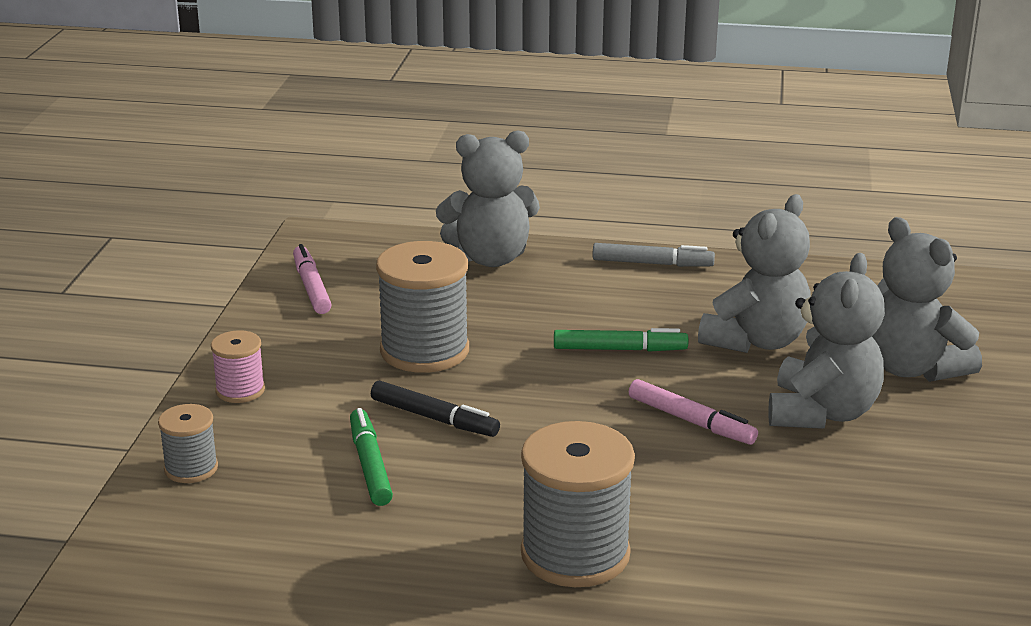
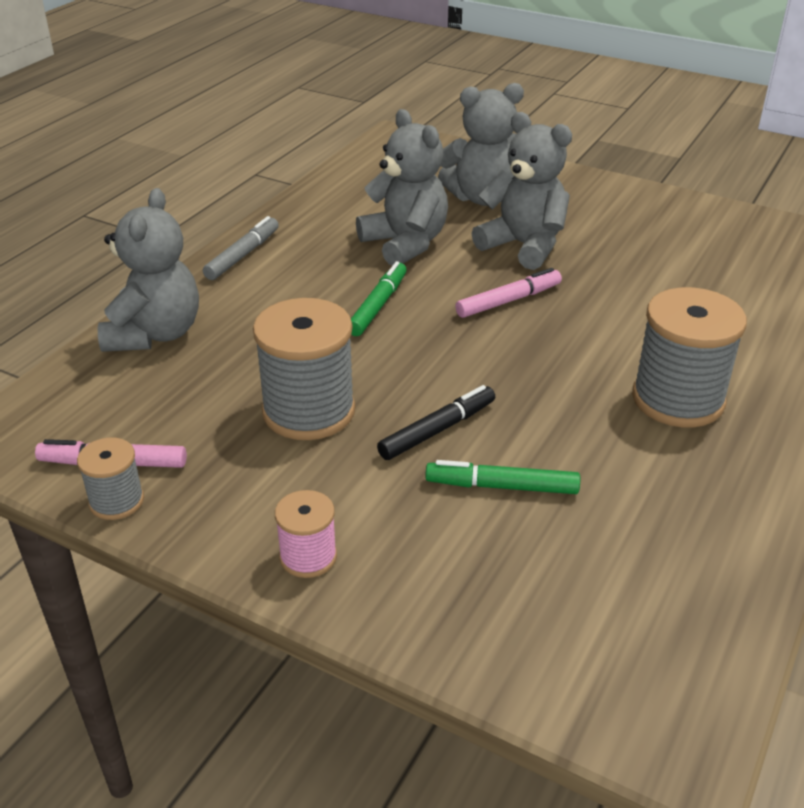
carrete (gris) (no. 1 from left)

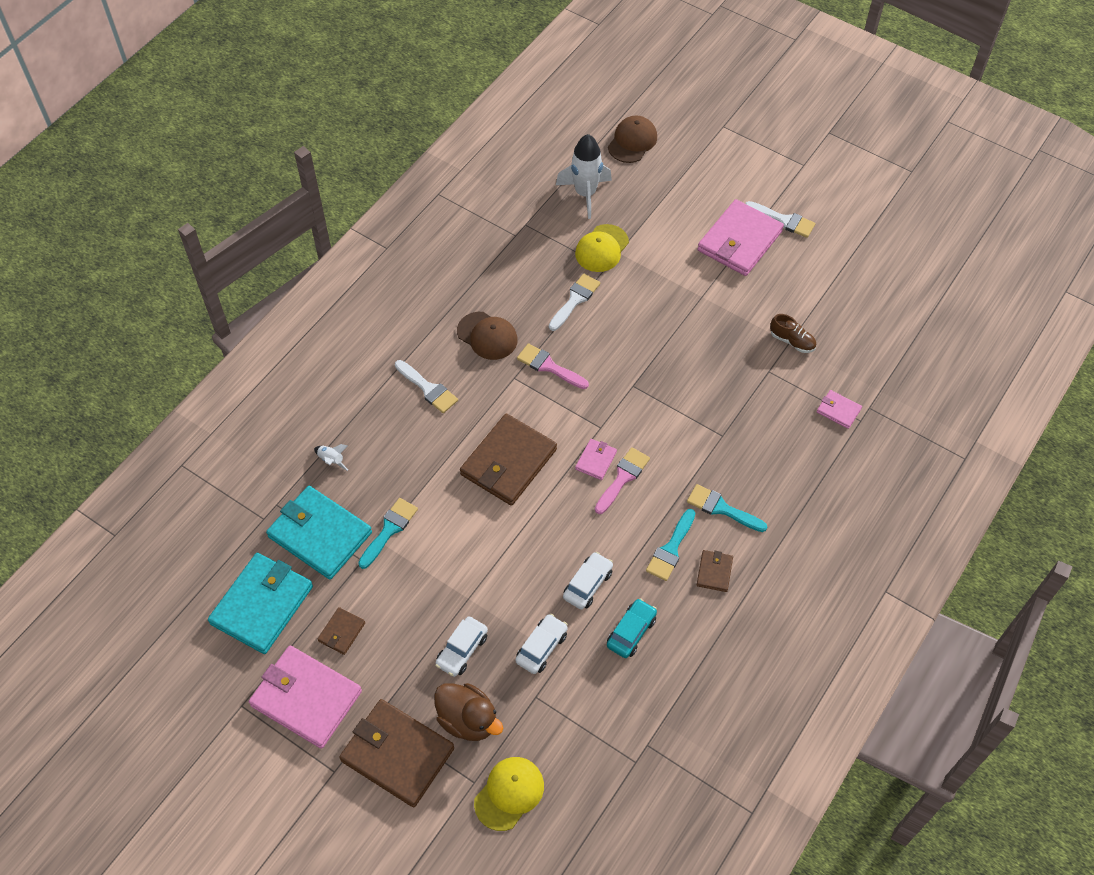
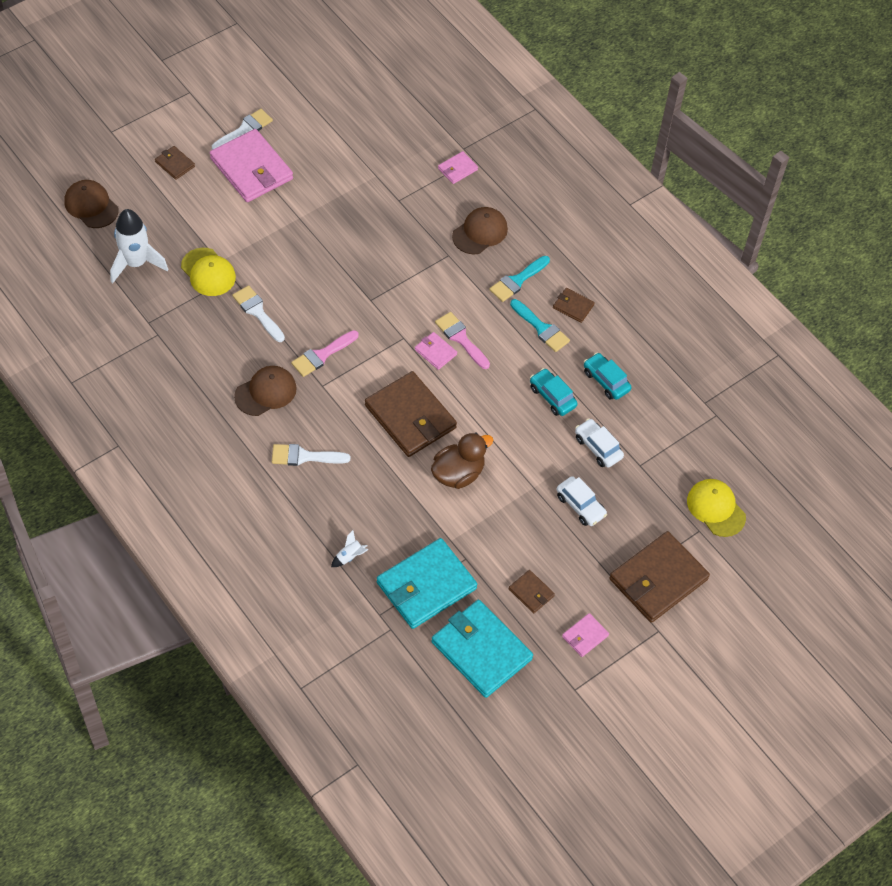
cartera (marrón) (no. 1 from left); pincel (blanco) (no. 3 from left); pato (marrón); gorra (marrón) (no. 3 from left); coche (turquesa) (no. 1 from left); cartera (rosa) (no. 4 from left); pincel (turquesa) (no. 1 from left in the first image); zapato (marrón)

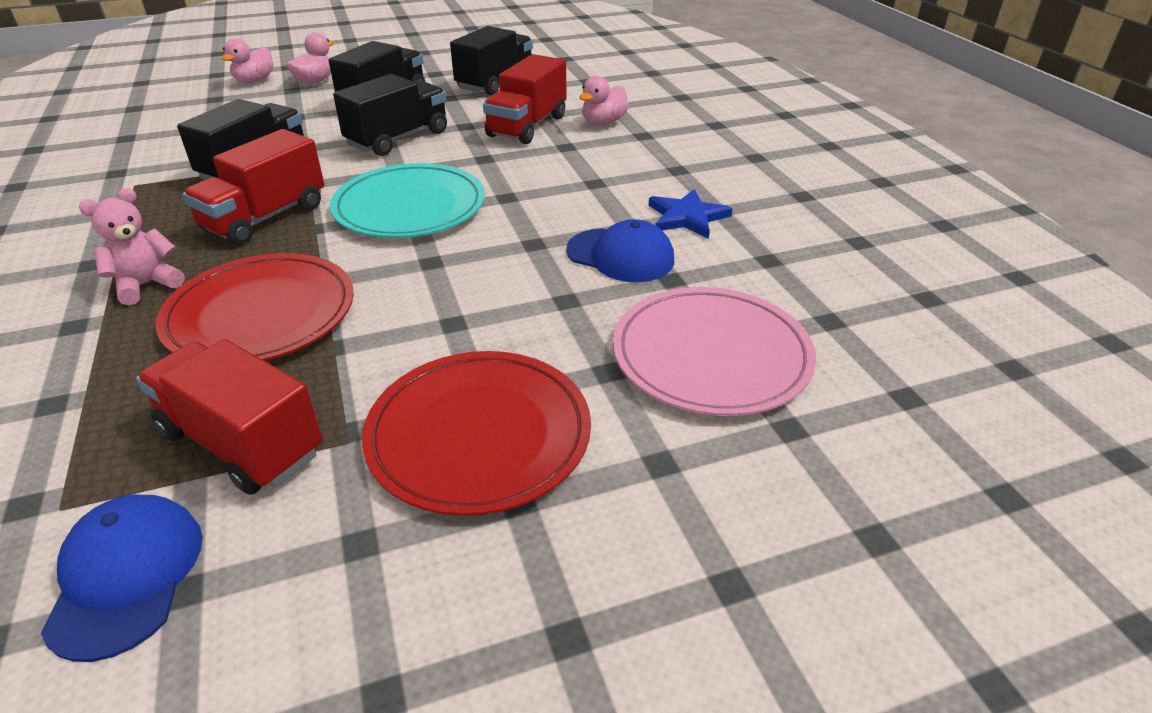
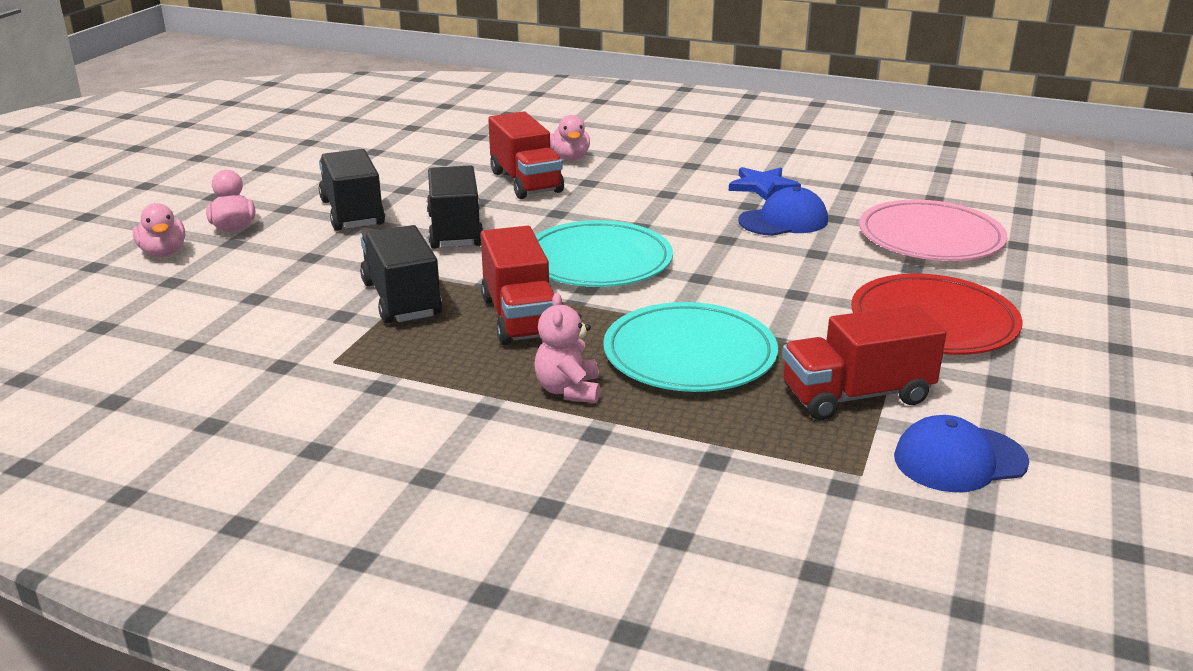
plato (turquesa) (no. 2 from left); gorra (azul) (no. 2 from left); camión (negro) (no. 4 from left in the first image)

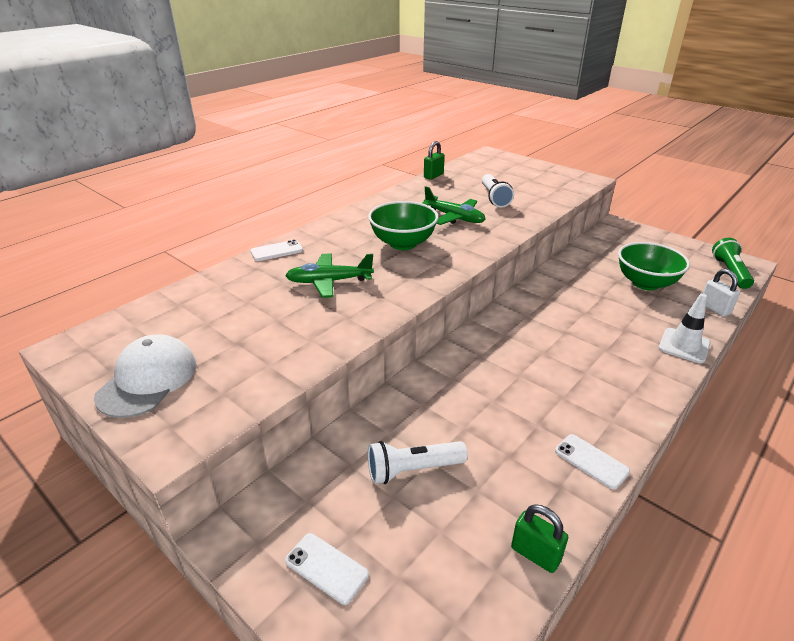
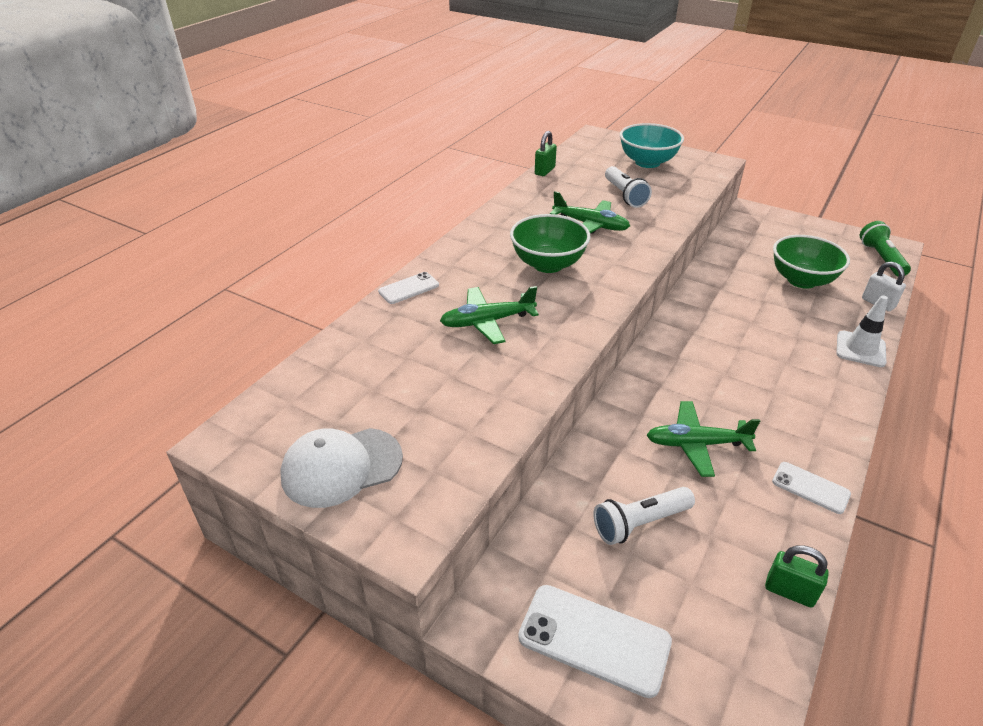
gorra (blanco); móvil (blanco) (no. 2 from left); cuenco (turquesa); avión (verde) (no. 3 from left)

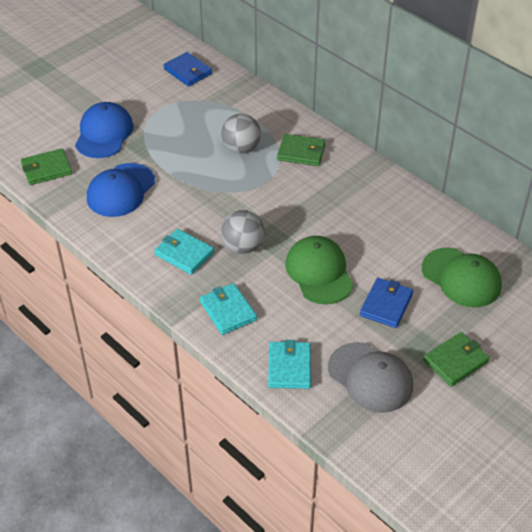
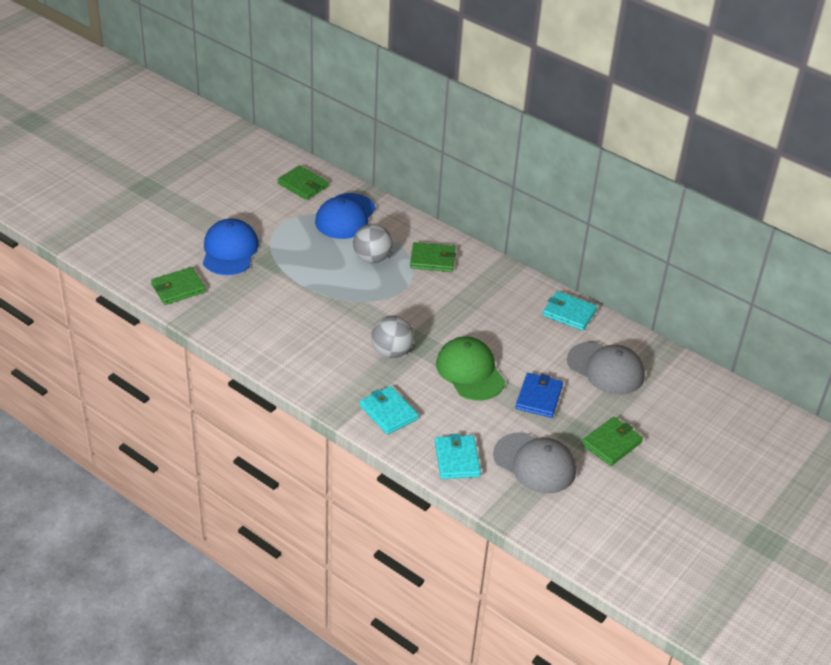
cartera (verde) (no. 2 from left); gorra (azul) (no. 2 from left); cartera (turquesa) (no. 3 from left); gorra (gris) (no. 2 from left)

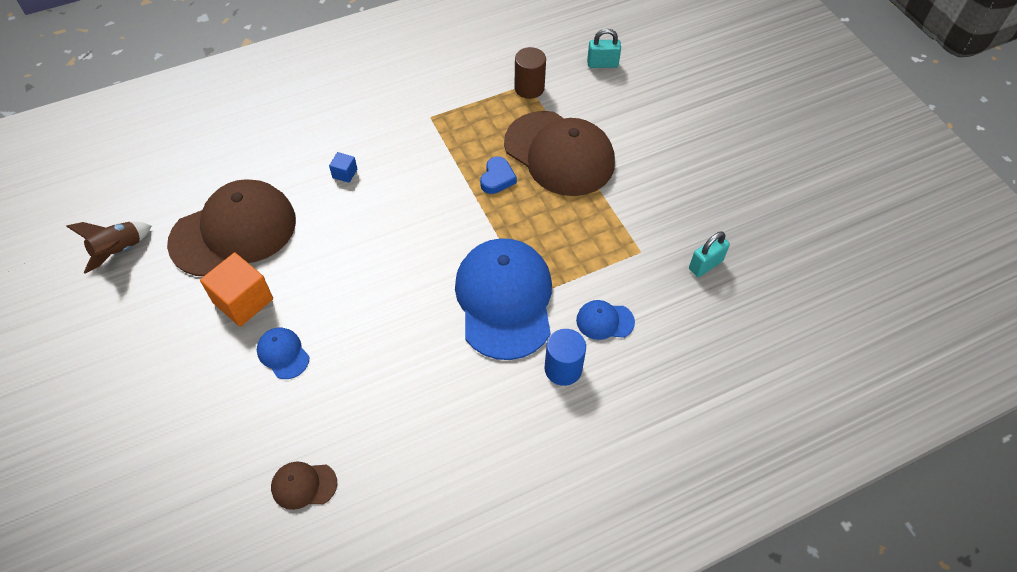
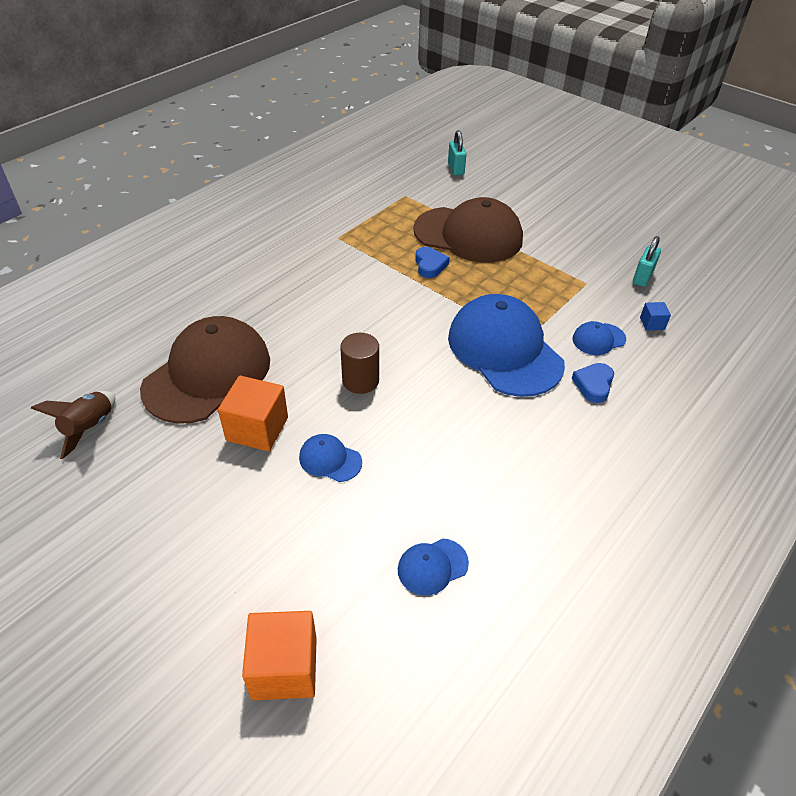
cubo (naranja) (no. 2 from left); cilindro (marrón); gorra (azul) (no. 2 from left); candado (turquesa) (no. 1 from left); corazón (azul) (no. 2 from left); cubo (azul)

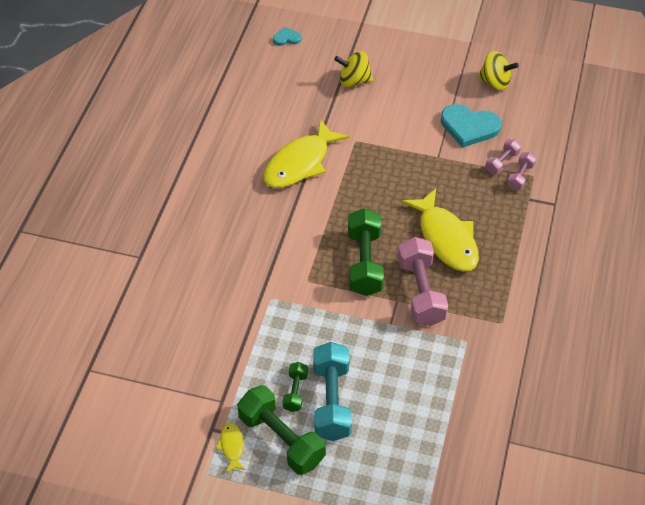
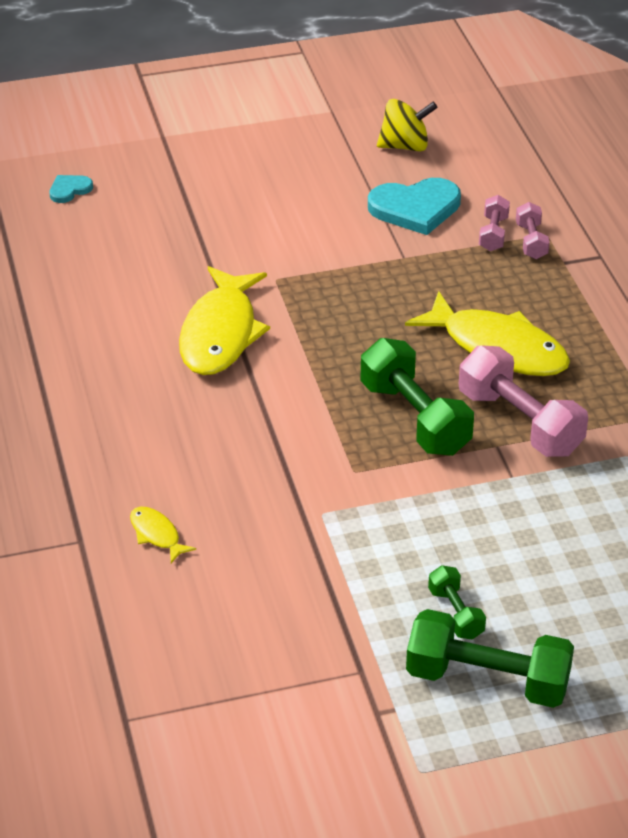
pez (amarillo) (no. 1 from left); mancuerna (turquesa); peonza (amarillo) (no. 1 from left in the first image)

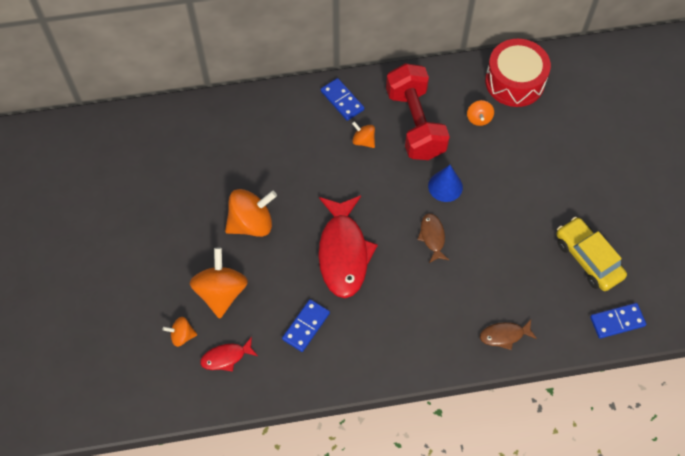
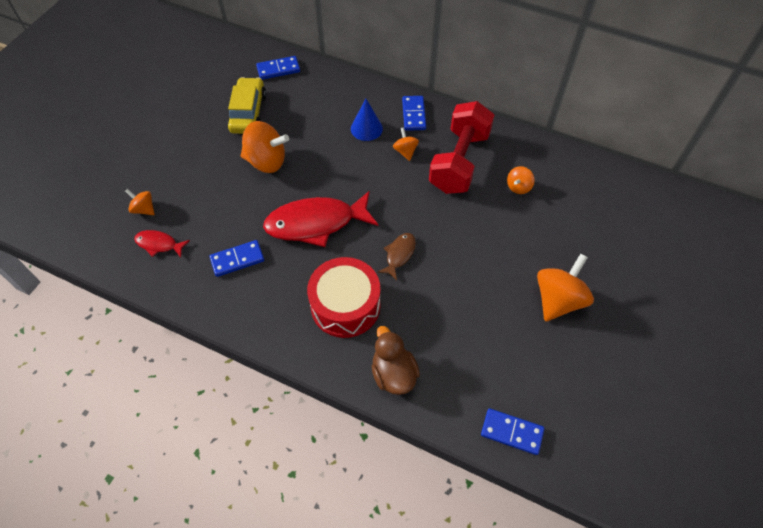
coche (amarillo); ficha de dominó (azul) (no. 2 from left); pez (rojo) (no. 2 from left); tambor (rojo); cono (azul); pato (marrón); peonza (naranja) (no. 5 from left)

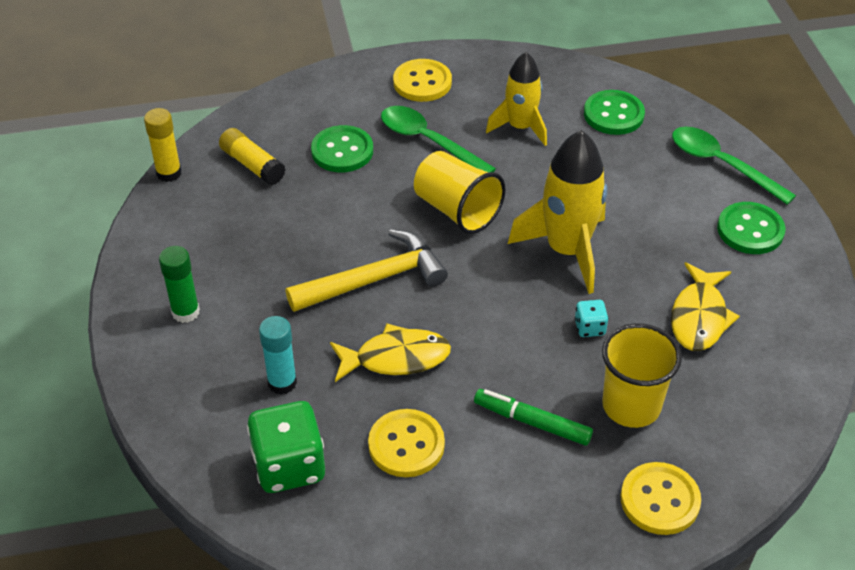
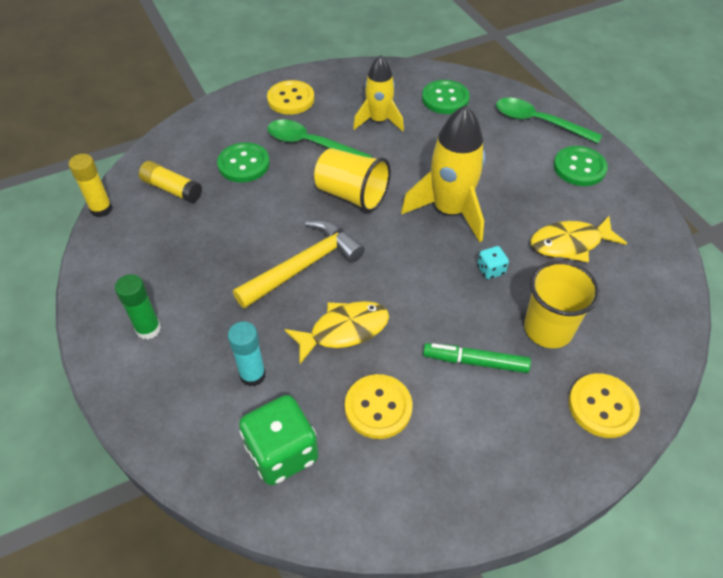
pez (amarillo) (no. 2 from left)

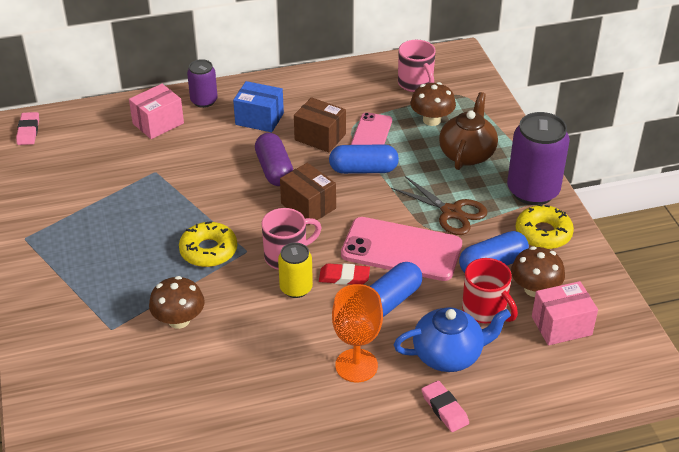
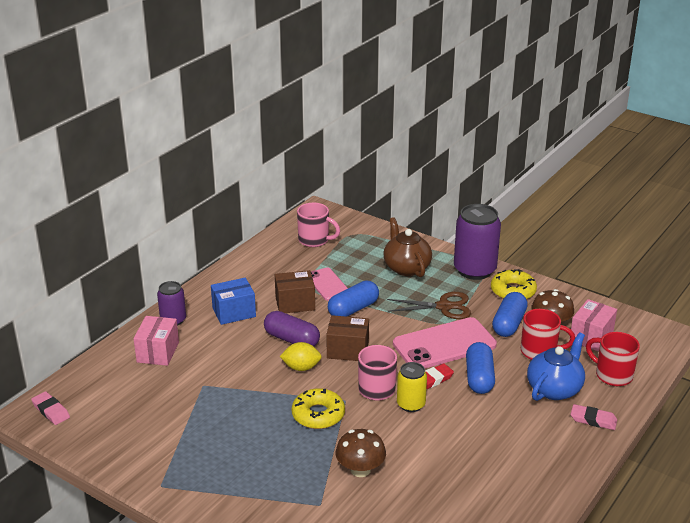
limón (amarillo); taza (rojo) (no. 2 from left); copa (naranja); seta (marrón) (no. 2 from left in the first image)

